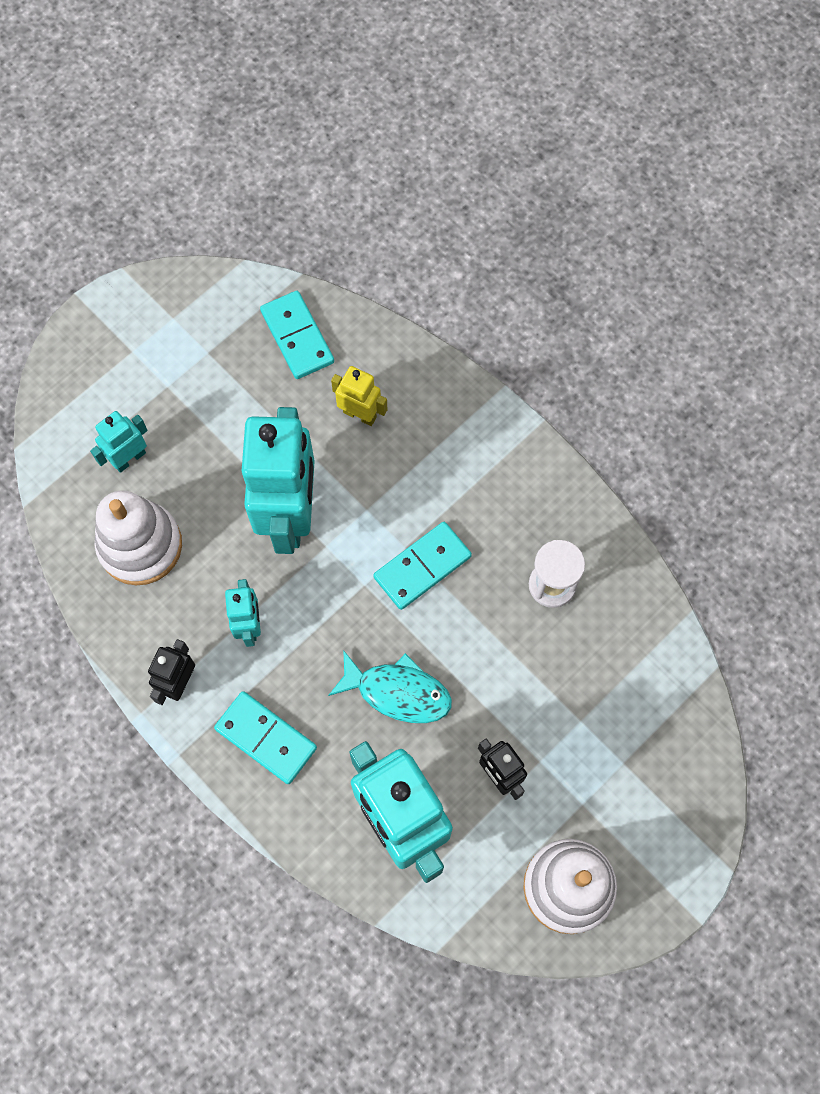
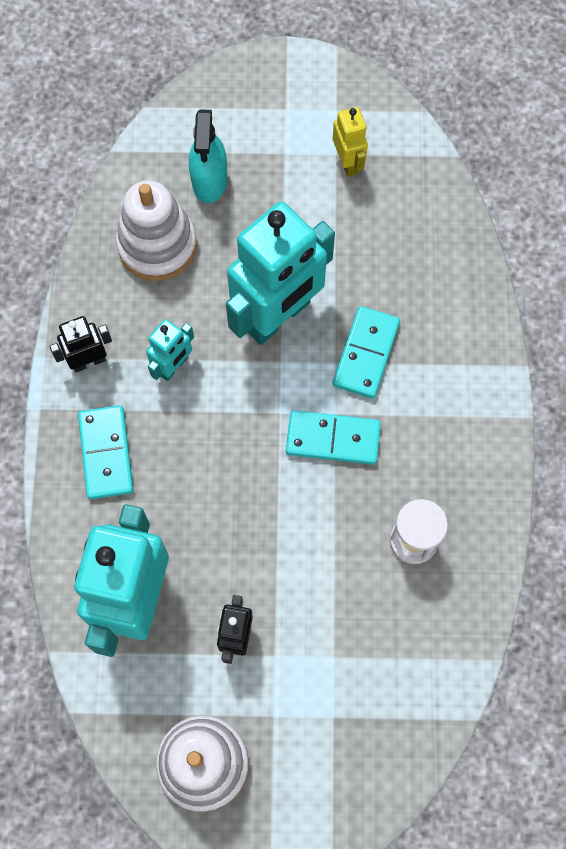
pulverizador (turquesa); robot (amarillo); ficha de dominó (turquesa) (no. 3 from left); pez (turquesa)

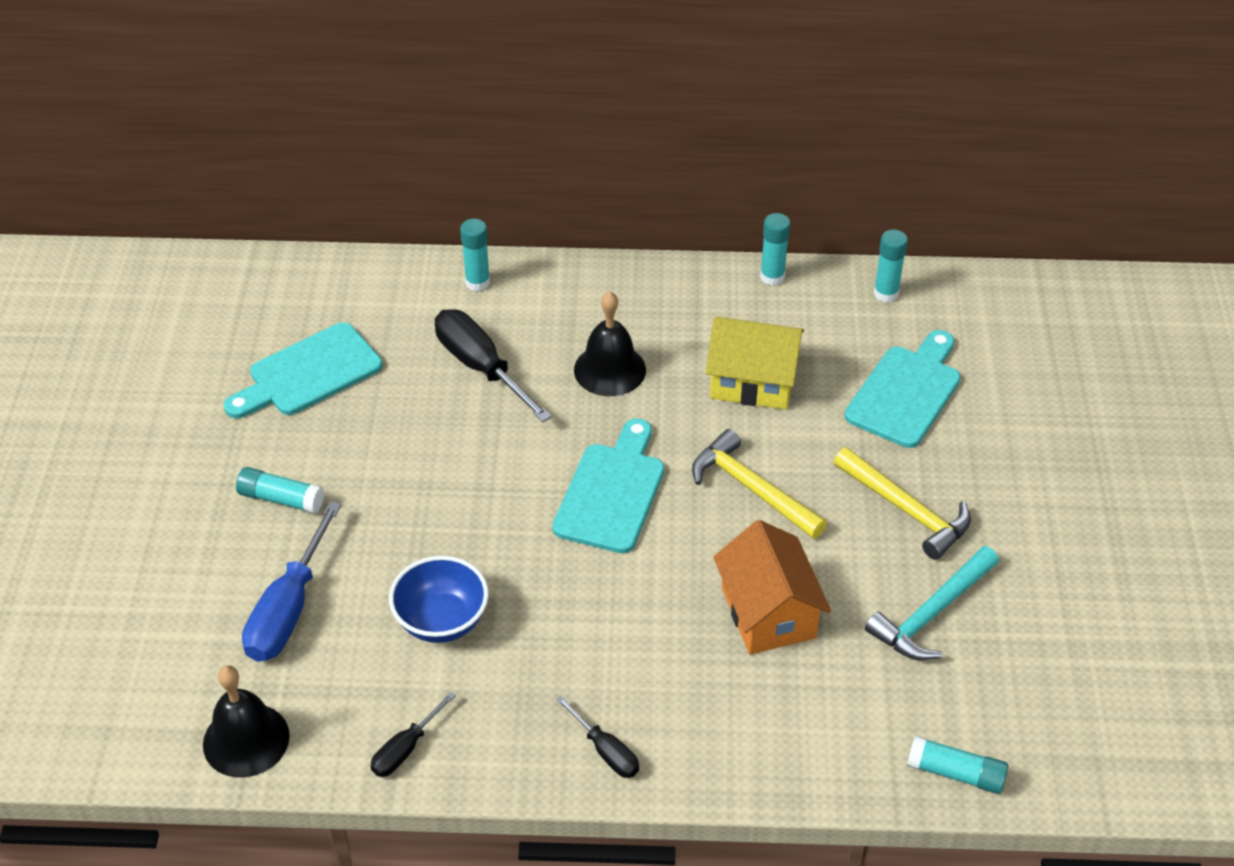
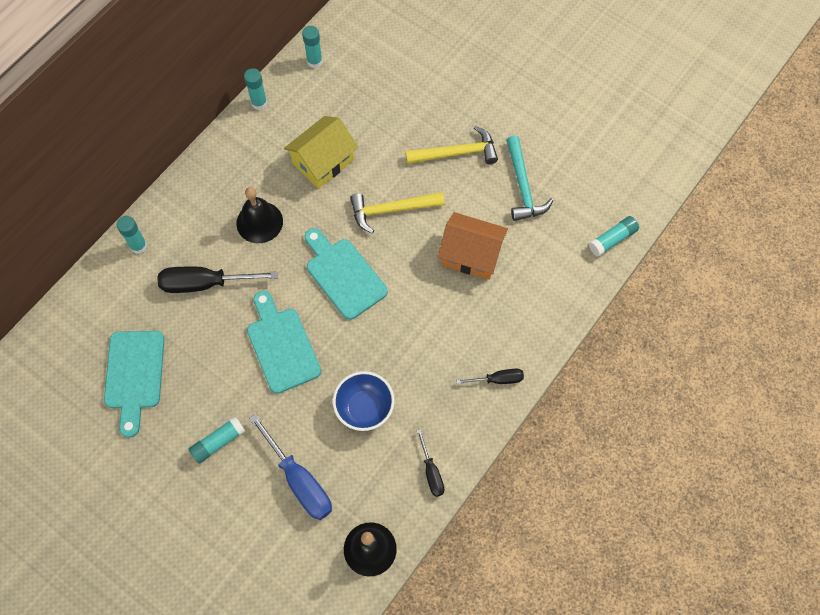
tabla de cortar (turquesa) (no. 2 from left)

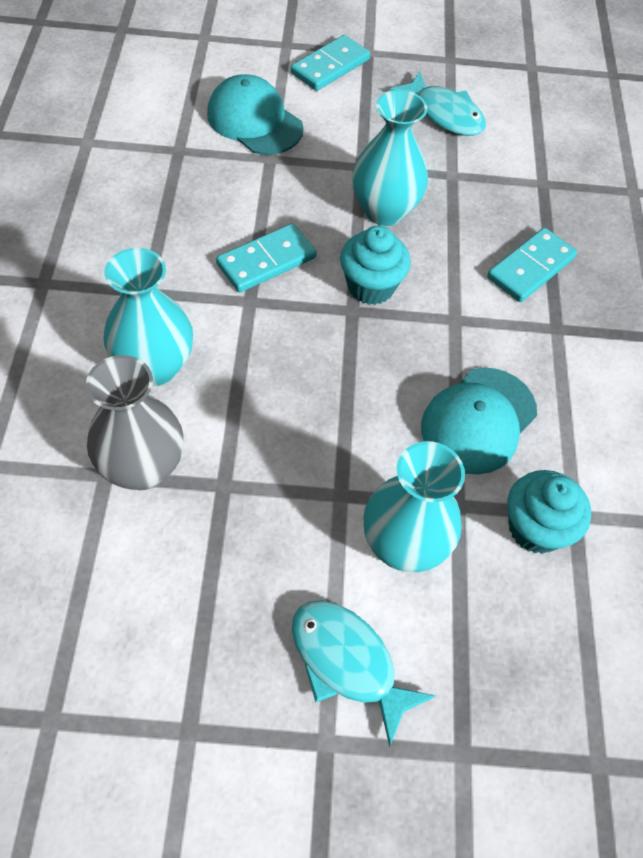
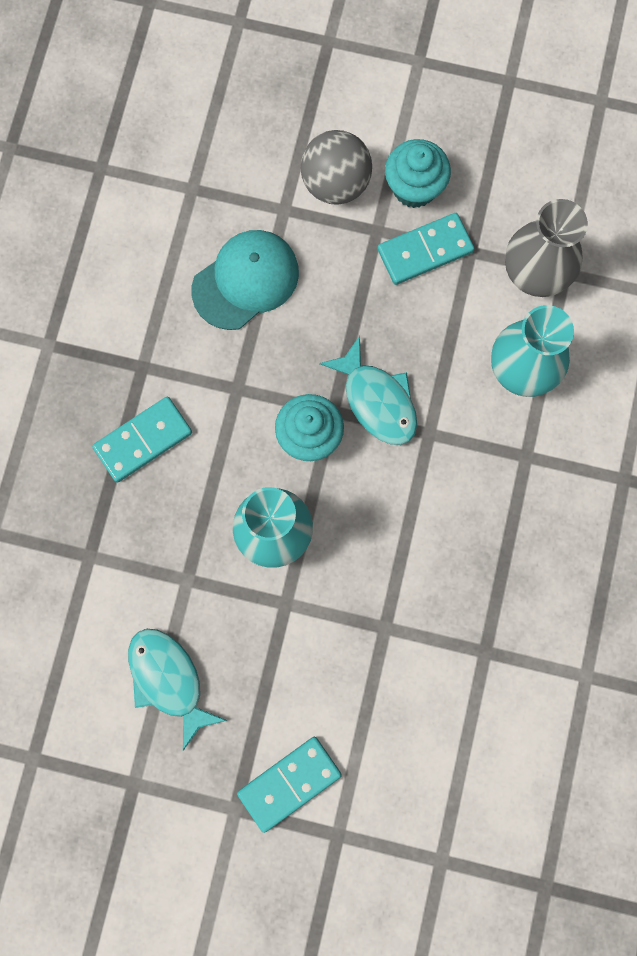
pelota (gris); pez (turquesa) (no. 2 from left); ficha de dominó (turquesa) (no. 3 from left); magdalena (turquesa) (no. 2 from left); gorra (turquesa) (no. 1 from left in the first image)

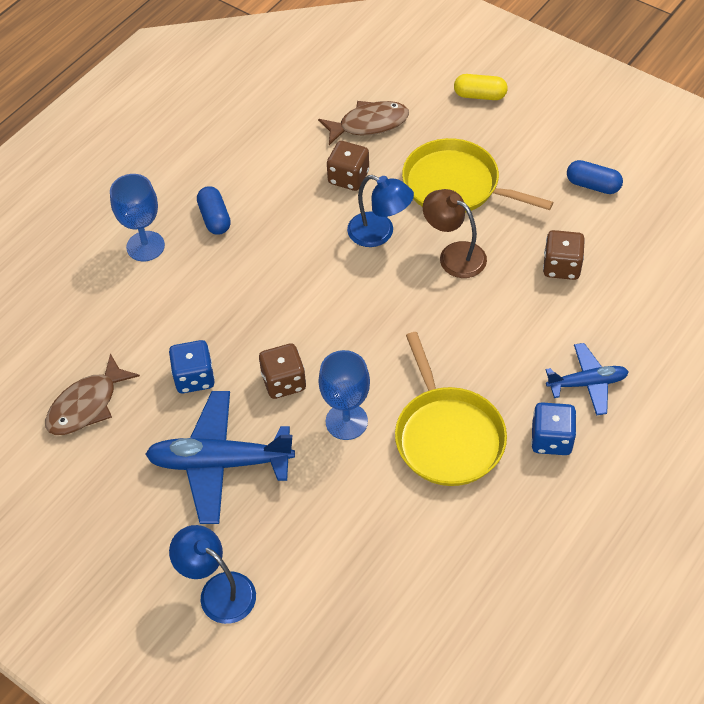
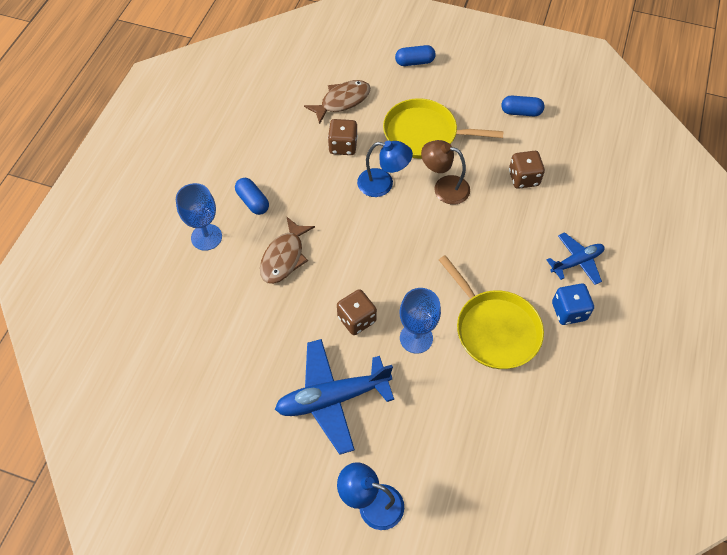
pez (marrón) (no. 1 from left); cápsula (azul) (no. 2 from left); dado (azul) (no. 1 from left in the first image)

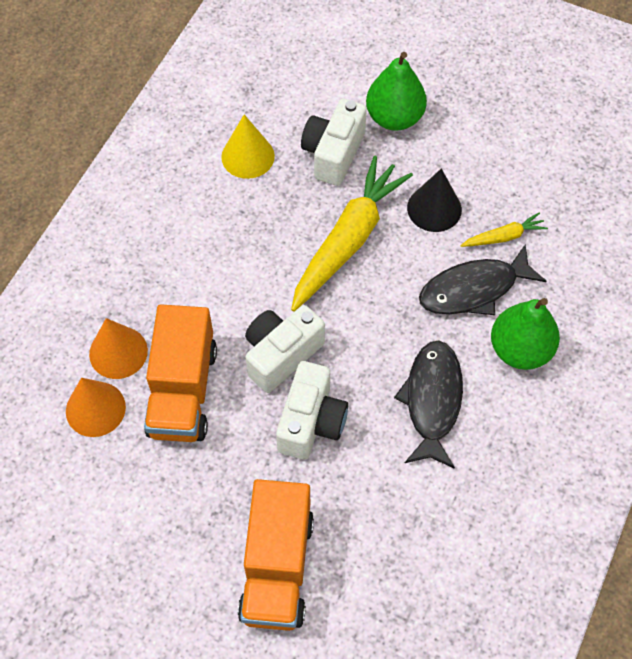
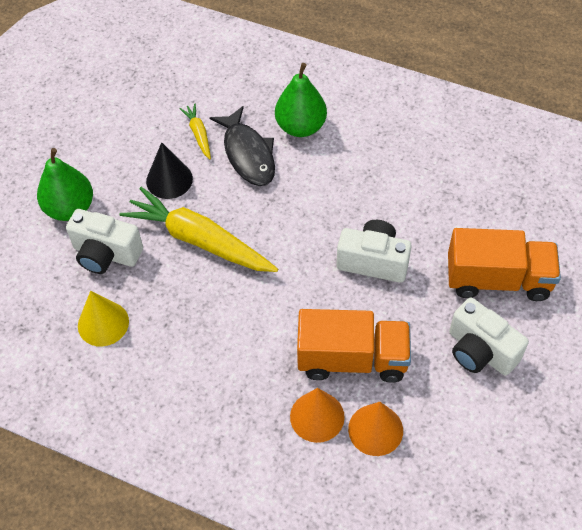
cámara (blanco) (no. 3 from left); pez (negro) (no. 1 from left in the first image)

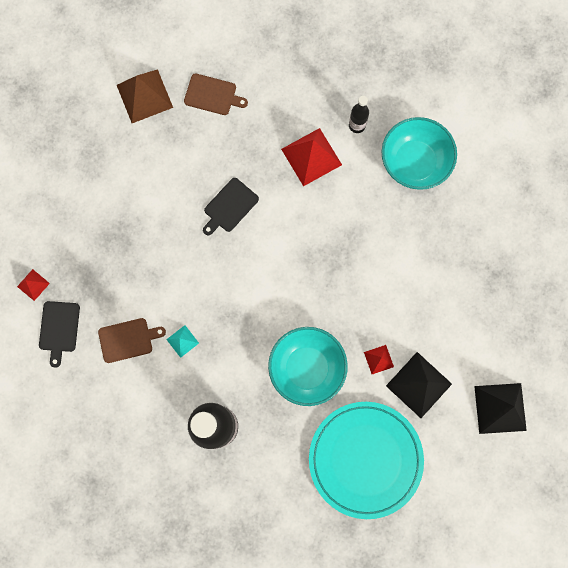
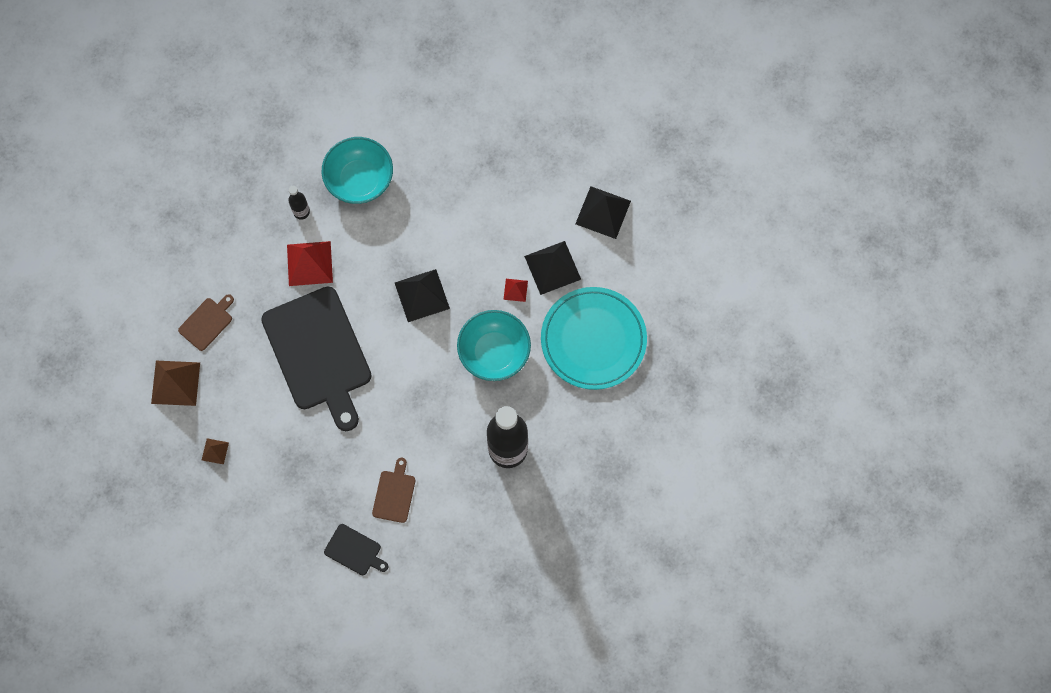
pirámide (marrón) (no. 2 from left); tabla de cortar (negro) (no. 1 from left); pirámide (negro) (no. 1 from left); pirámide (rojo) (no. 1 from left in the first image); pirámide (turquesa)

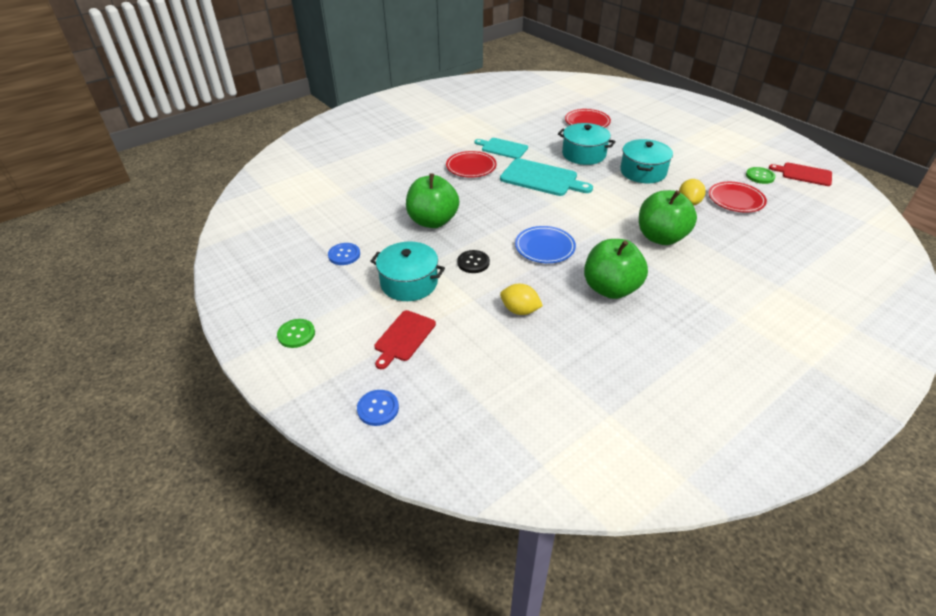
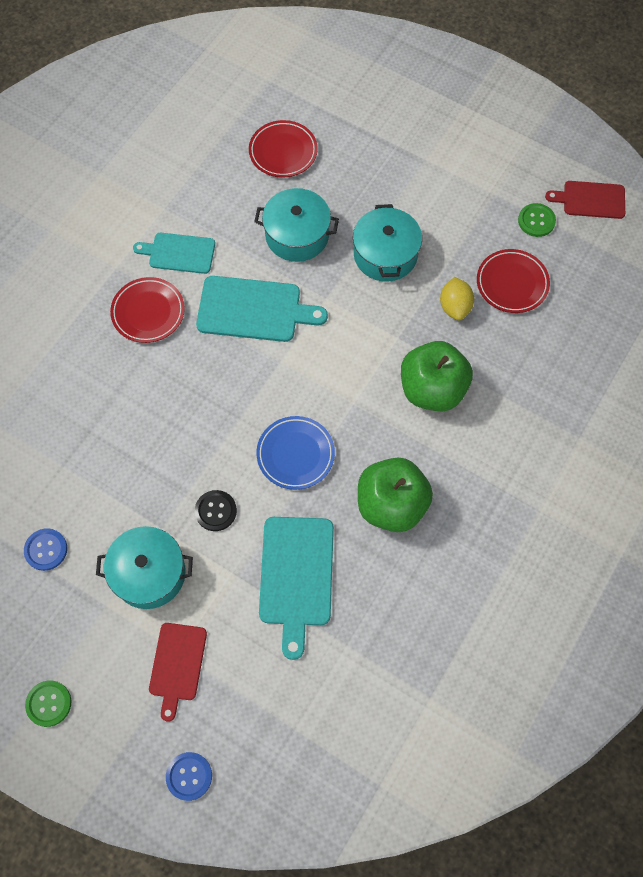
tabla de cortar (turquesa) (no. 3 from left); manzana (verde) (no. 1 from left in the first image)

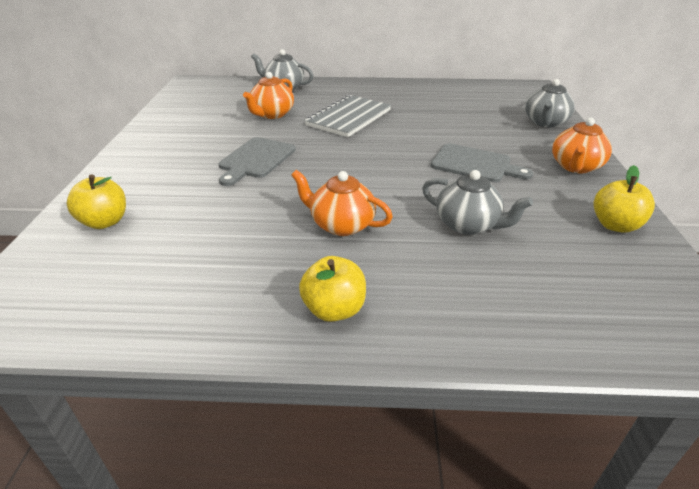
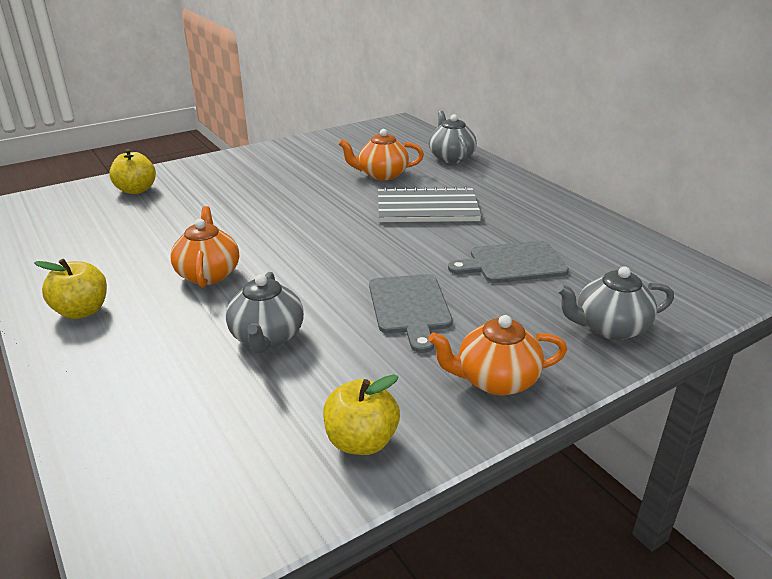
tabla de cortar (gris) (no. 2 from left)

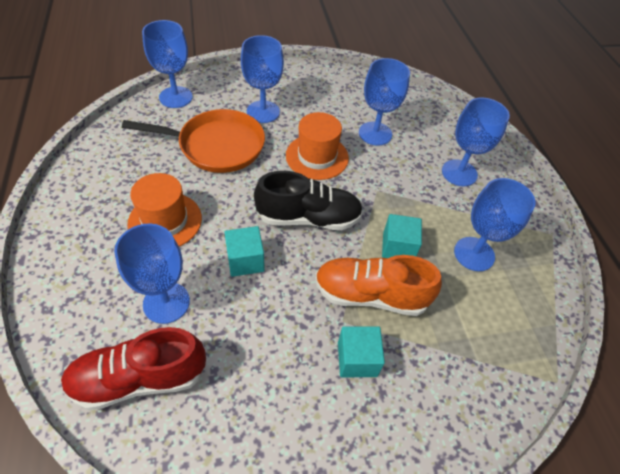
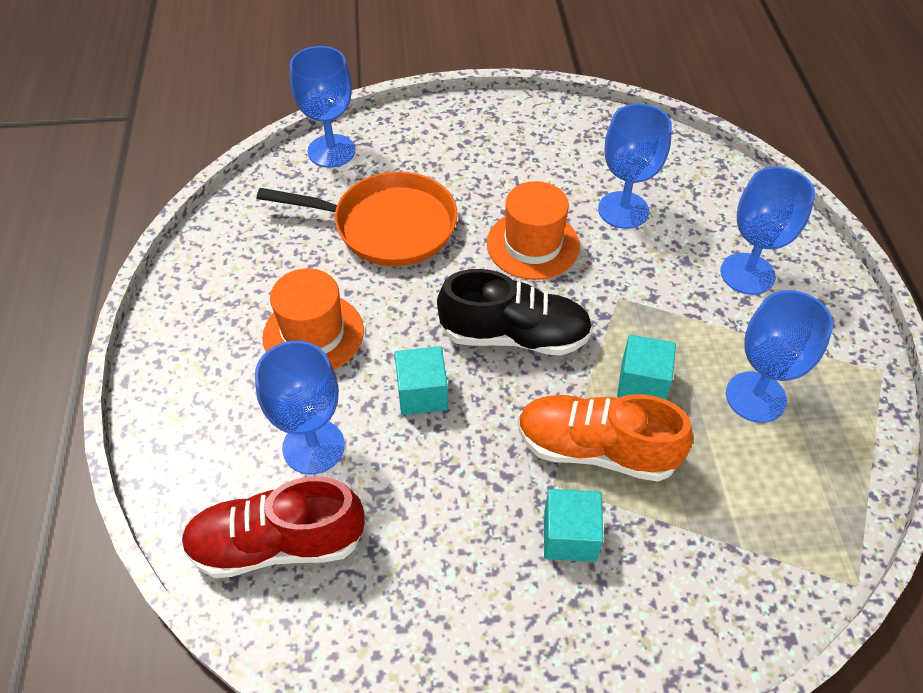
copa (azul) (no. 3 from left in the first image)

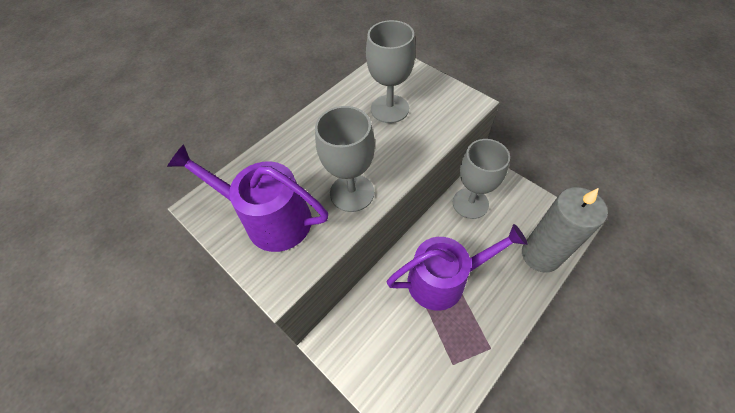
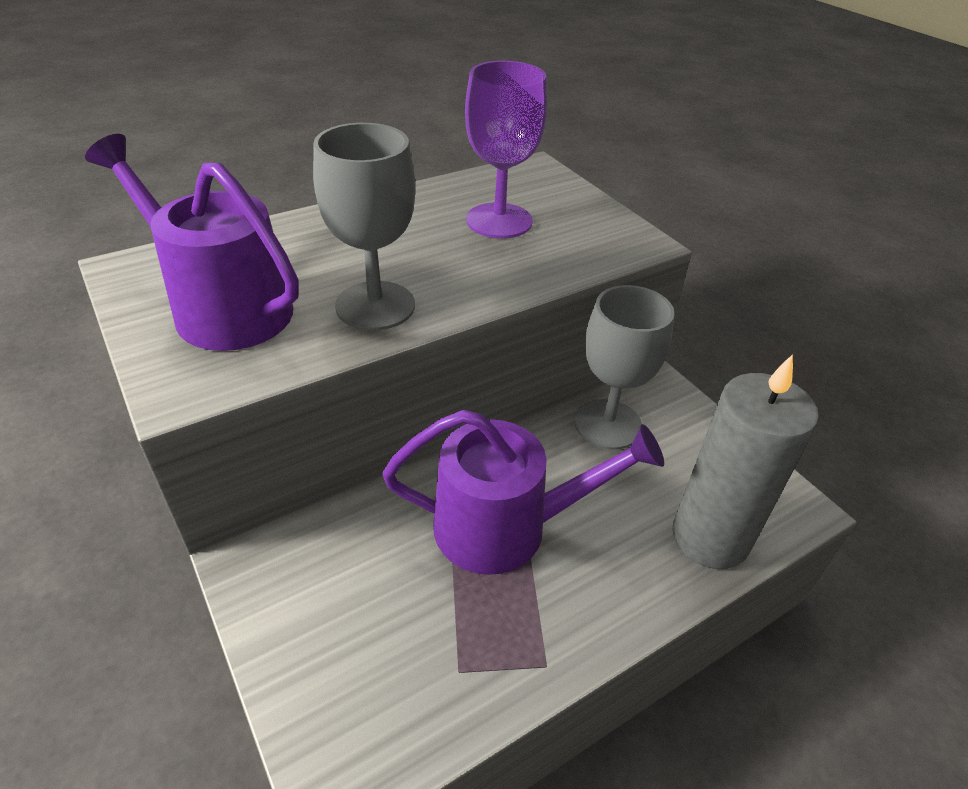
copa (morado)

